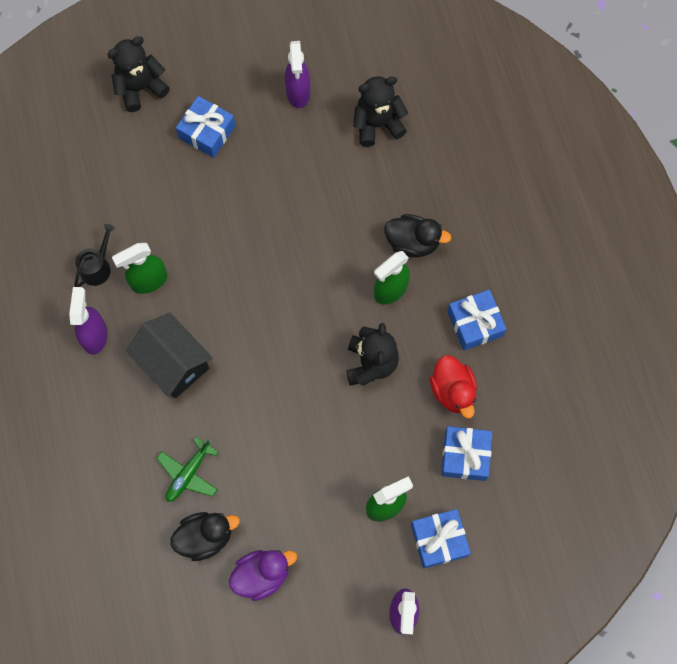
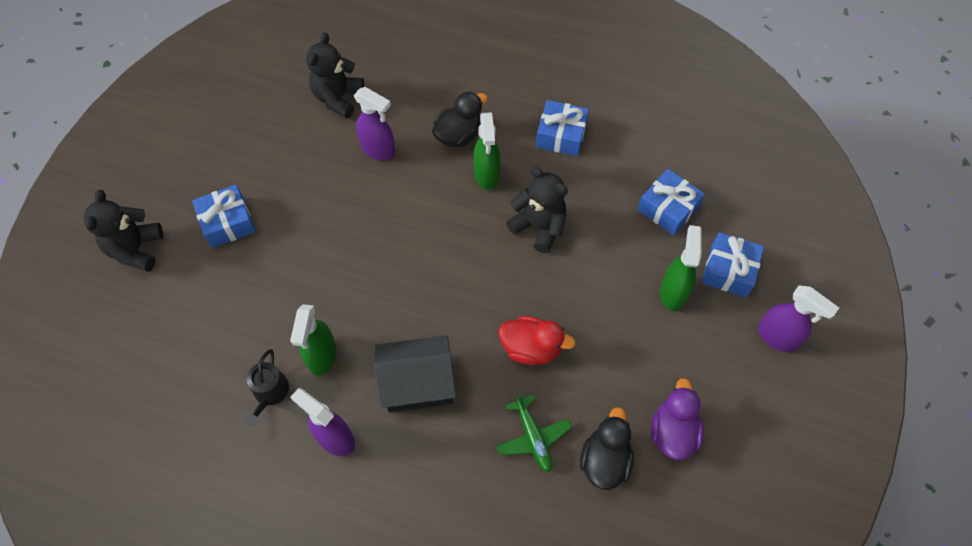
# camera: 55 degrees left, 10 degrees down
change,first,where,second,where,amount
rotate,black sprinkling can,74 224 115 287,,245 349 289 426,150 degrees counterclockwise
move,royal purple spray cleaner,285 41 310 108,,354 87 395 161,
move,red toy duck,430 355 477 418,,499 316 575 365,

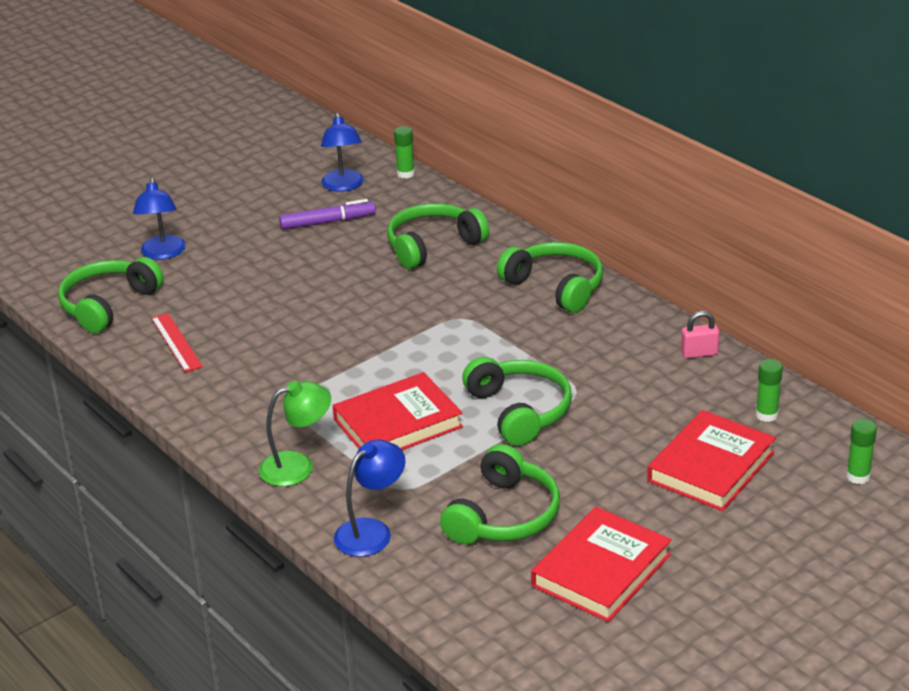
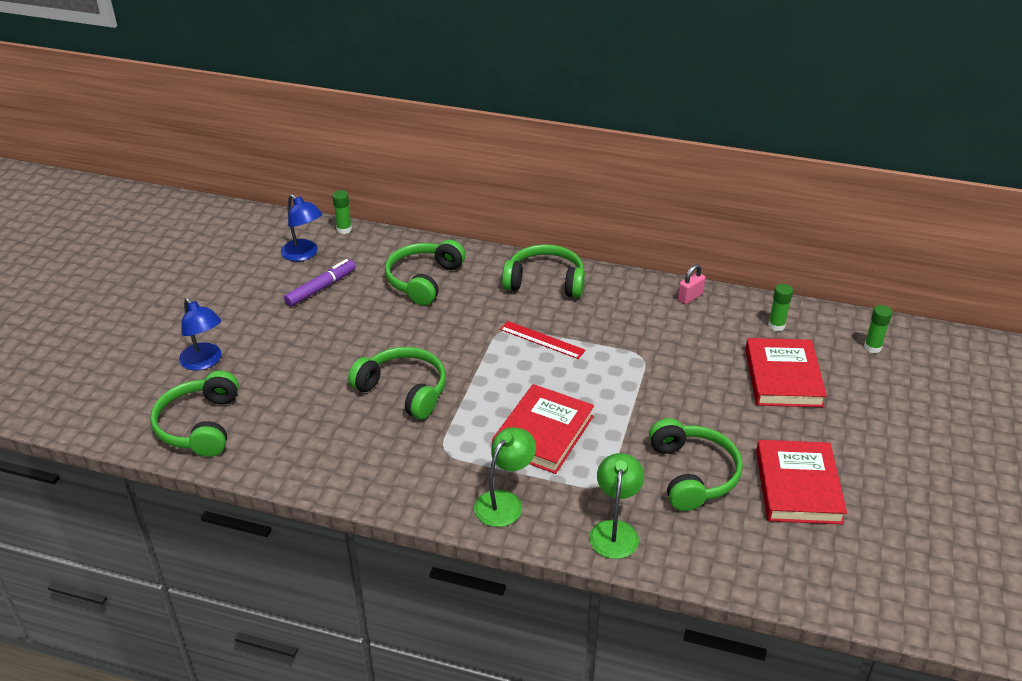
# camera: 35 degrees left, 5 degrees up
change,first,where,second,where,amount
move,red straightedge,151 313 203 372,,500 321 586 359,
recolor,blue reading lamp,334 440 405 557,green reading lamp,589 453 644 559,
move,green headset,462 357 572 446,,348 347 446 420,

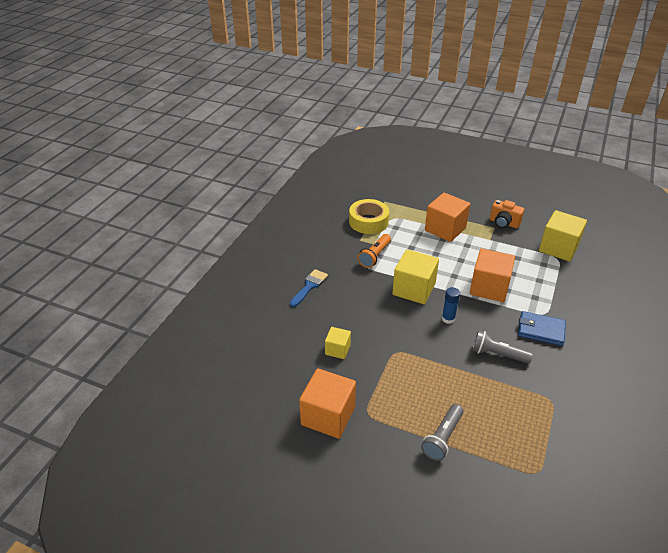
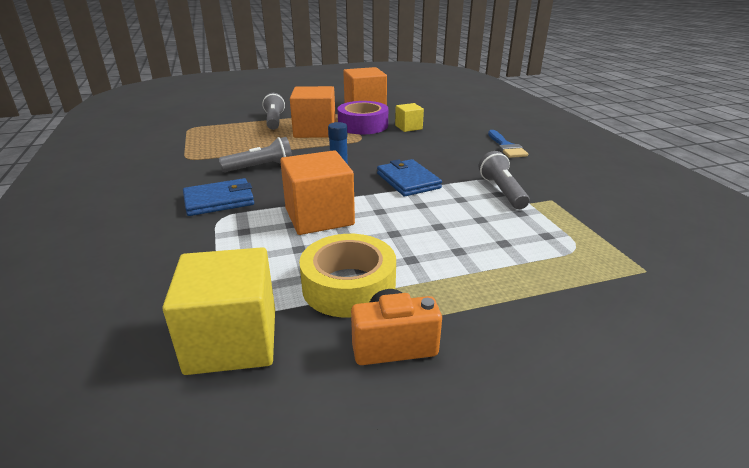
# camera: 140 degrees right, 10 degrees down
change,first,where,second,where,amount
move,bright yellow tape,349 199 389 234,,299 234 396 318,
recolor,bright orange flashlight,358 234 391 268,grey flashlight,479 151 530 209,
replace,bright yellow cube,392 249 439 304,blue wallet,377 159 442 196,
move,bright orange cube,425 193 470 242,,290 86 336 138,
insert,,,royal purple tape,338 101 388 134,

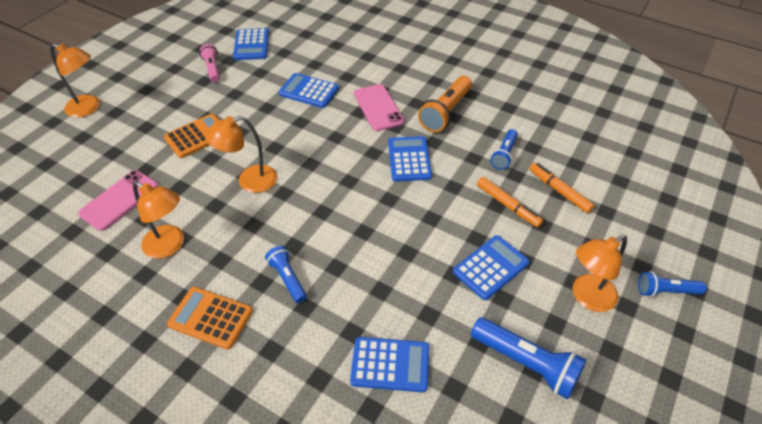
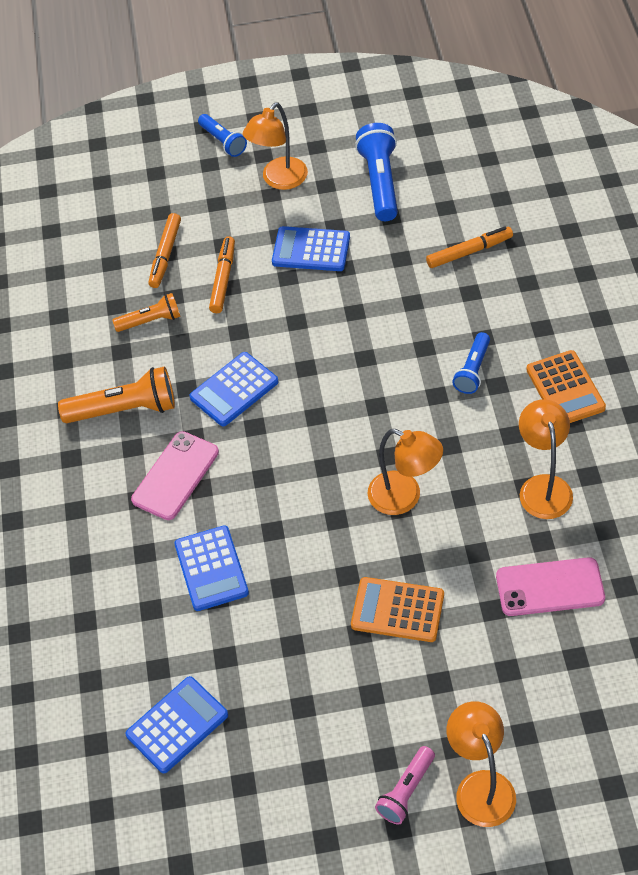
# camera: 125 degrees left, 5 degrees up
change,first,where,second,where,amount
move,rosy flashlight,200 44 220 83,,375 746 435 824,
replace,blue calculator,350 337 429 392,bright orange marker pen,426 226 513 268,
recolor,blue flashlight,490 129 518 170,bright orange flashlight,112 293 181 332,
rotate,bright orange reading lamp,573 235 627 312,,243 102 308 190,105 degrees clockwise

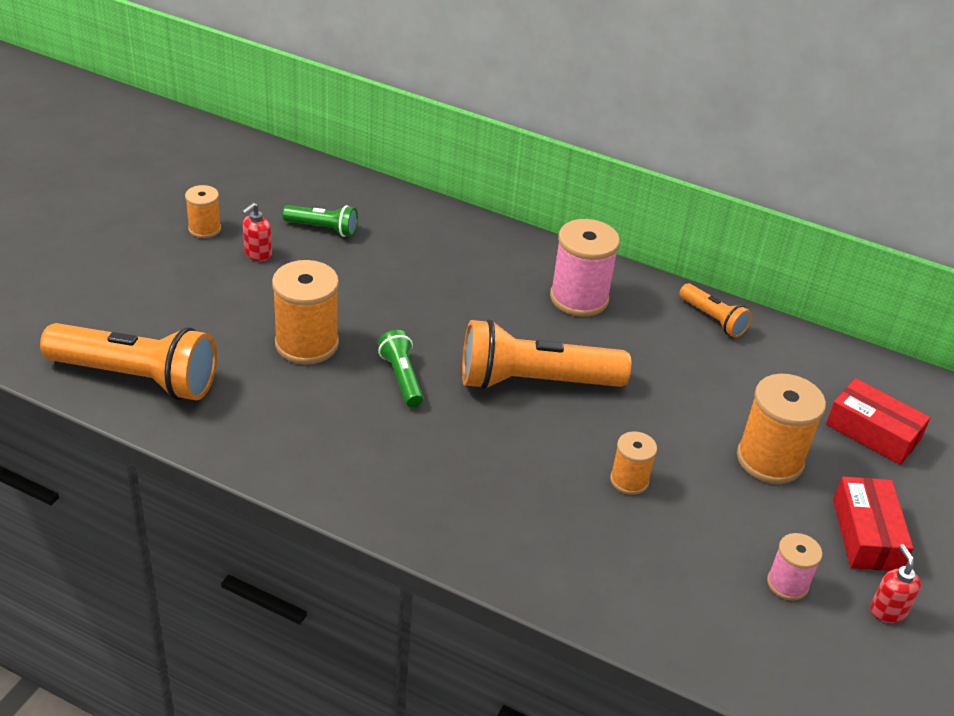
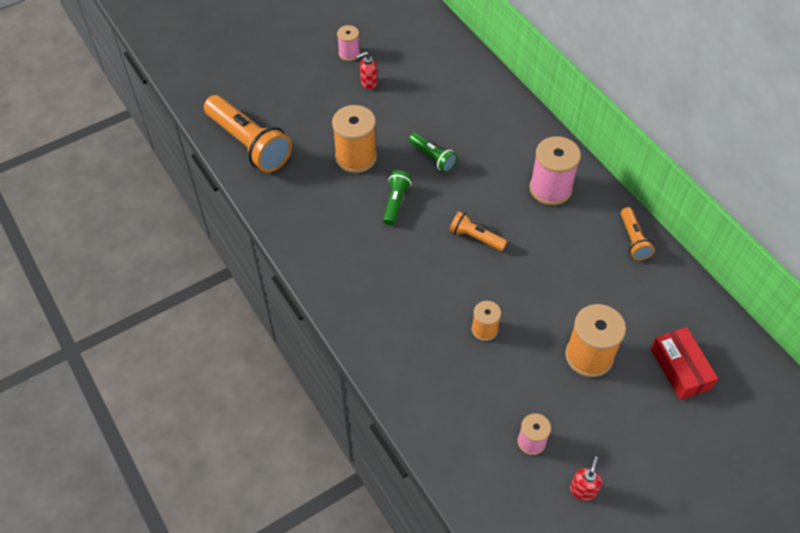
# camera: 35 degrees right, 15 degrees up
change,first,where,second,where,amount
recolor,bright orange reel of thread,185 185 221 238,rosy reel of thread,337 25 360 61,
move,green flashlight,282 205 358 237,,409 133 457 172,
resize,bright orange flashlight,462 319 631 390,,449 211 508 251,x0.51
delete,red box,833 477 914 571,,,

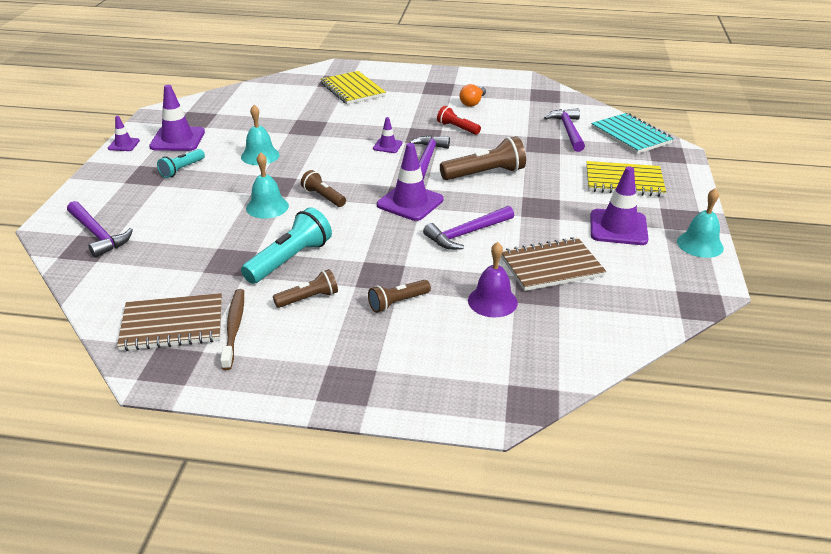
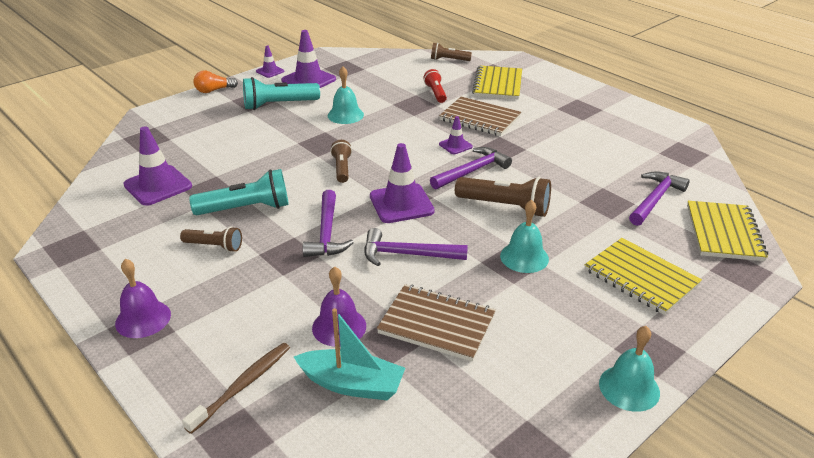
# camera: 40 degrees right, 0 degrees up
change,first,where,second,where,amount
move,royal purple hammer,67 201 133 257,,302 190 354 257,
move,brown notepad,117 293 222 351,,439 97 521 136,
resize,teal flashlight,157 149 205 178,,243 77 320 110,x1.67
move,brown dental brush,220 289 244 370,,182 343 290 434,
move,teal school bell,246 152 289 219,,500 200 549 273,
move,brown flashlight,368 280 431 313,,431 43 472 61,
move,red flashlight,437 106 481 135,,423 69 447 103,
move,bright orange bulb,460 84 486 107,,194 71 238 93,
move,royal purple traffic cone,590 166 648 245,,123 126 192 206,
recolor,teal notepad,591 113 674 154,bright yellow notepad,687 201 768 261,
insert,,,royal purple school bell,115 259 171 338,
insert,,,teal toy boat,294 308 405 400,

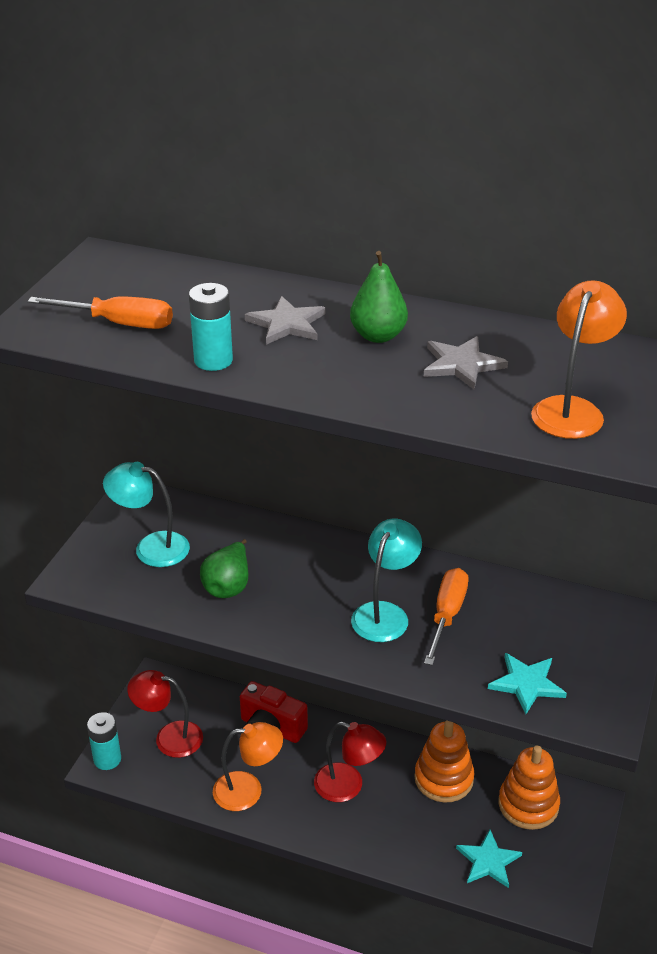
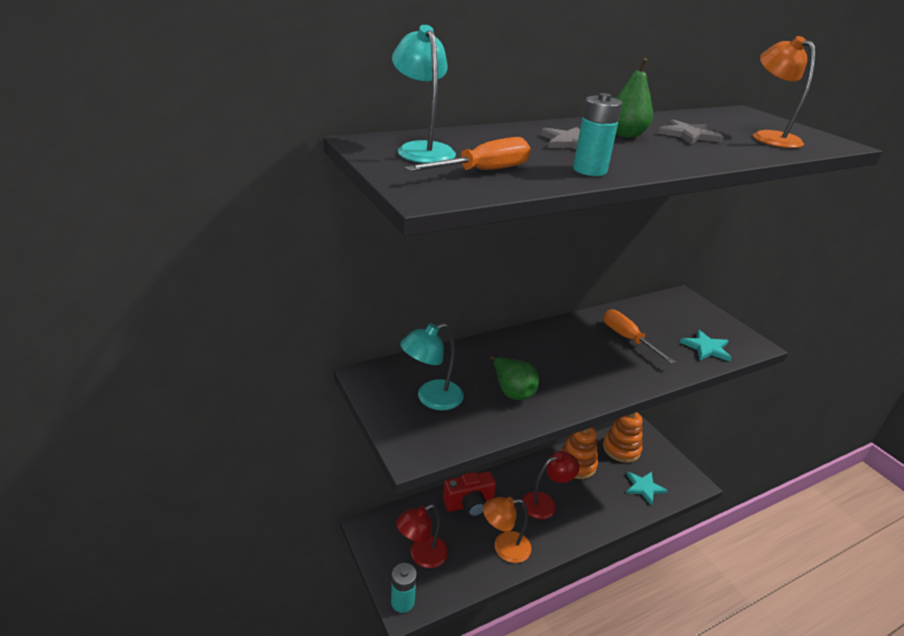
# camera: 50 degrees left, 5 degrees down
change,first,where,second,where,amount
rotate,bright orange reading lamp,213 722 283 811,,483 497 531 563,135 degrees counterclockwise
move,teal reading lamp,351 518 422 642,,392 25 456 163,

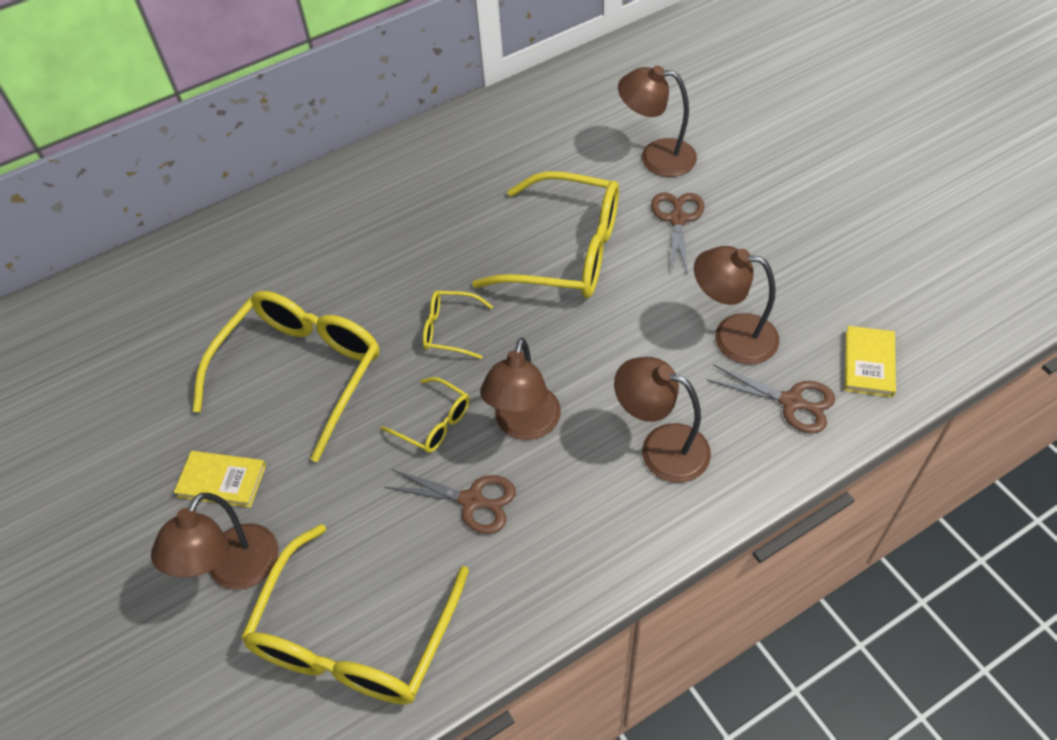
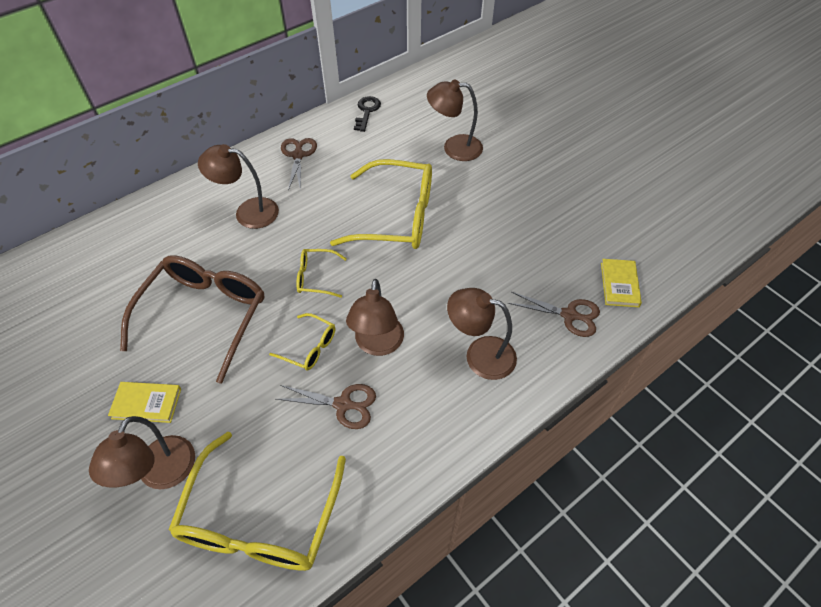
# camera: 10 degrees left, 0 degrees up
change,first,where,second,where,amount
recolor,bright yellow glasses,193 291 380 462,brown glasses,120 255 264 384,
move,brown scissors,651 192 705 275,,281 138 317 191,
move,brown reading lamp,694 246 779 364,,198 144 279 229,
insert,,,black latchkey,354 96 381 132,

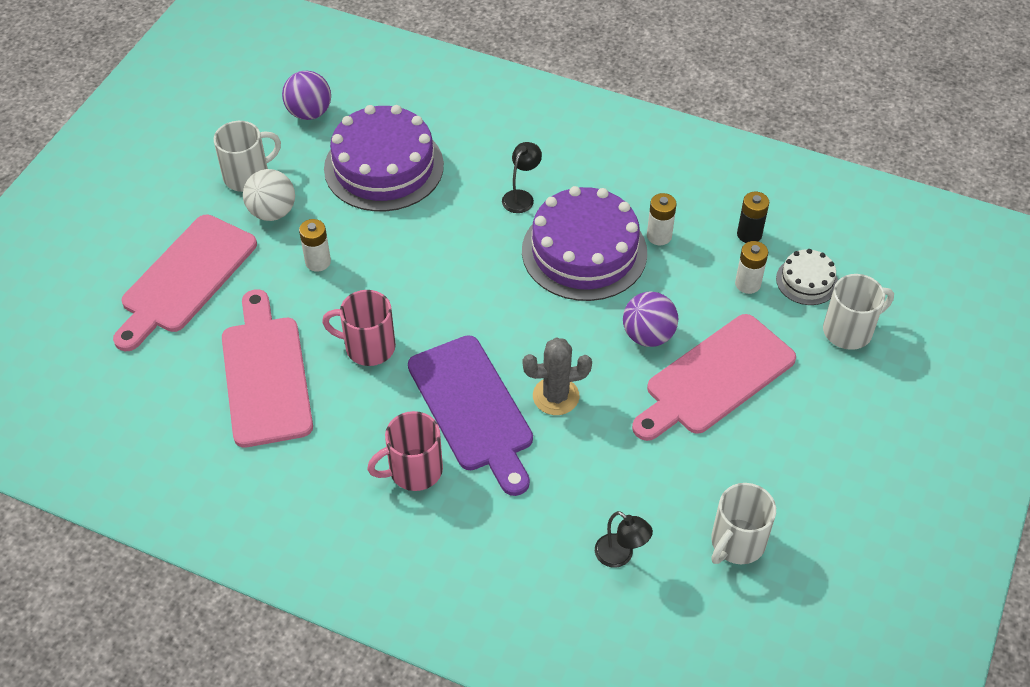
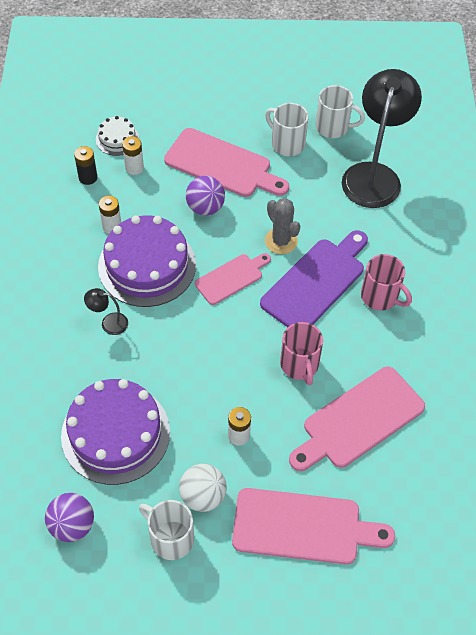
# camera: 115 degrees left, 5 degrees up
change,first,where,second,where,amount
resize,black reading lamp,595 511 653 568,,342 69 422 208,x2.46
move,pure white coffee mug,823 274 894 350,,265 103 308 156,
insert,,,rosy bread board,195 253 271 305,

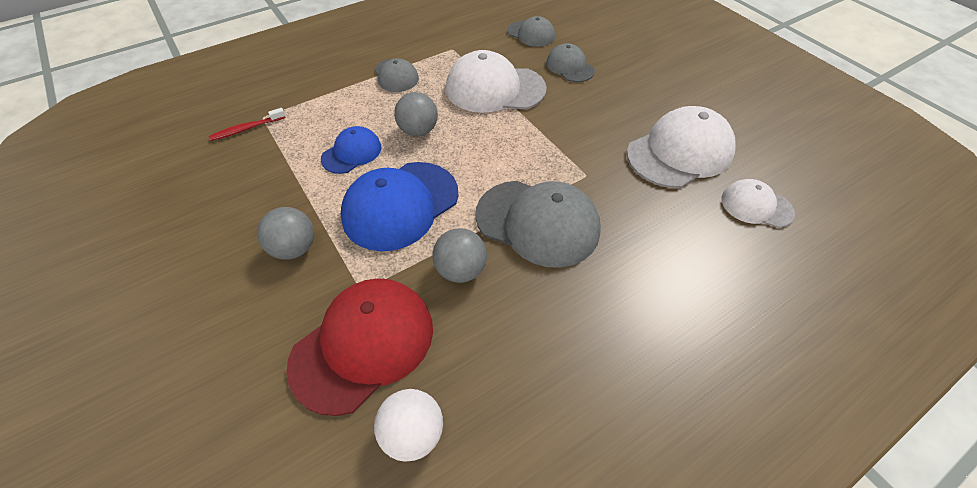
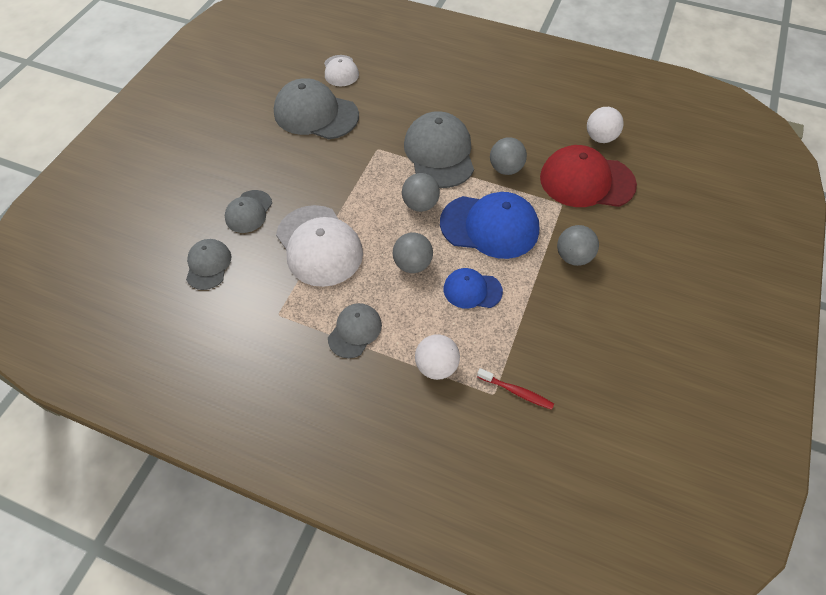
# camera: 125 degrees left, 5 degrees up
change,first,where,second,where,amount
recolor,pure white cap,627 106 736 188,grey cap,274 78 359 139,
insert,,,grey ball,402 173 440 212,
insert,,,pure white ball,415 334 460 380,

